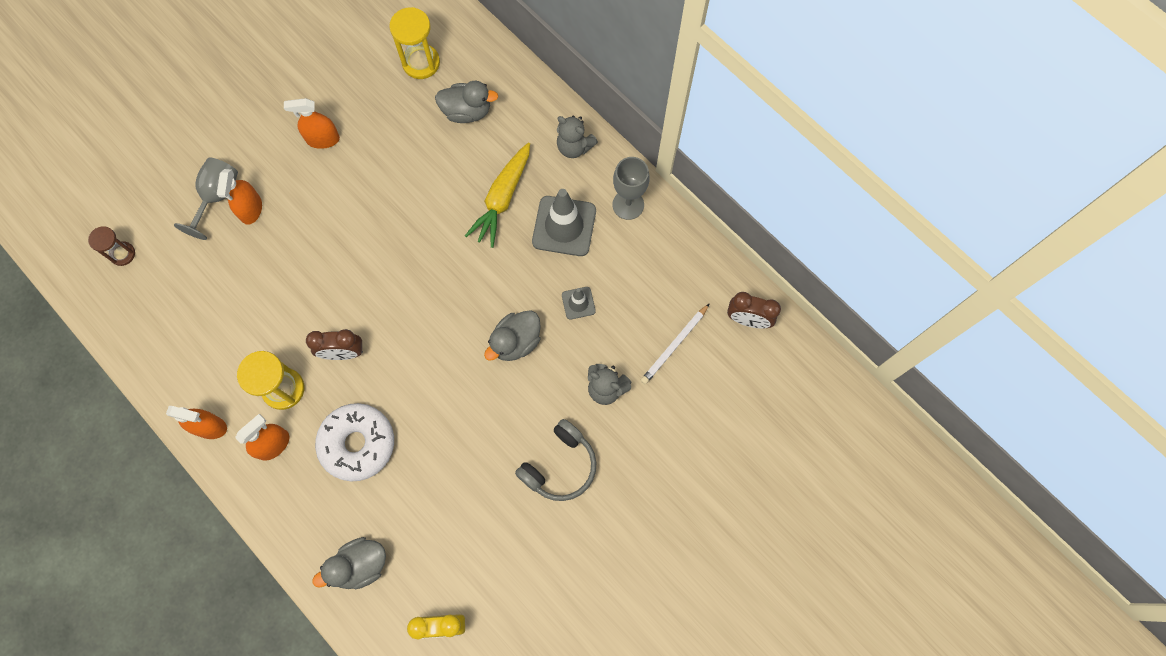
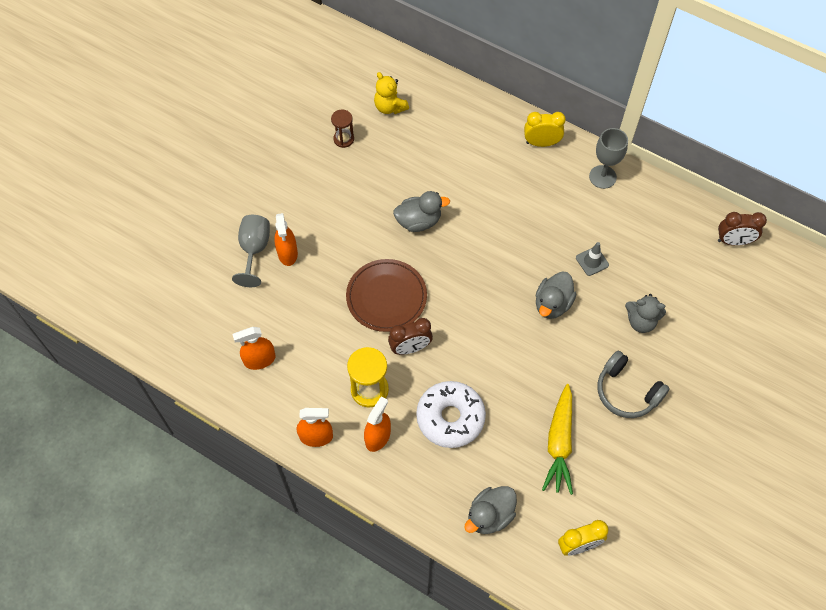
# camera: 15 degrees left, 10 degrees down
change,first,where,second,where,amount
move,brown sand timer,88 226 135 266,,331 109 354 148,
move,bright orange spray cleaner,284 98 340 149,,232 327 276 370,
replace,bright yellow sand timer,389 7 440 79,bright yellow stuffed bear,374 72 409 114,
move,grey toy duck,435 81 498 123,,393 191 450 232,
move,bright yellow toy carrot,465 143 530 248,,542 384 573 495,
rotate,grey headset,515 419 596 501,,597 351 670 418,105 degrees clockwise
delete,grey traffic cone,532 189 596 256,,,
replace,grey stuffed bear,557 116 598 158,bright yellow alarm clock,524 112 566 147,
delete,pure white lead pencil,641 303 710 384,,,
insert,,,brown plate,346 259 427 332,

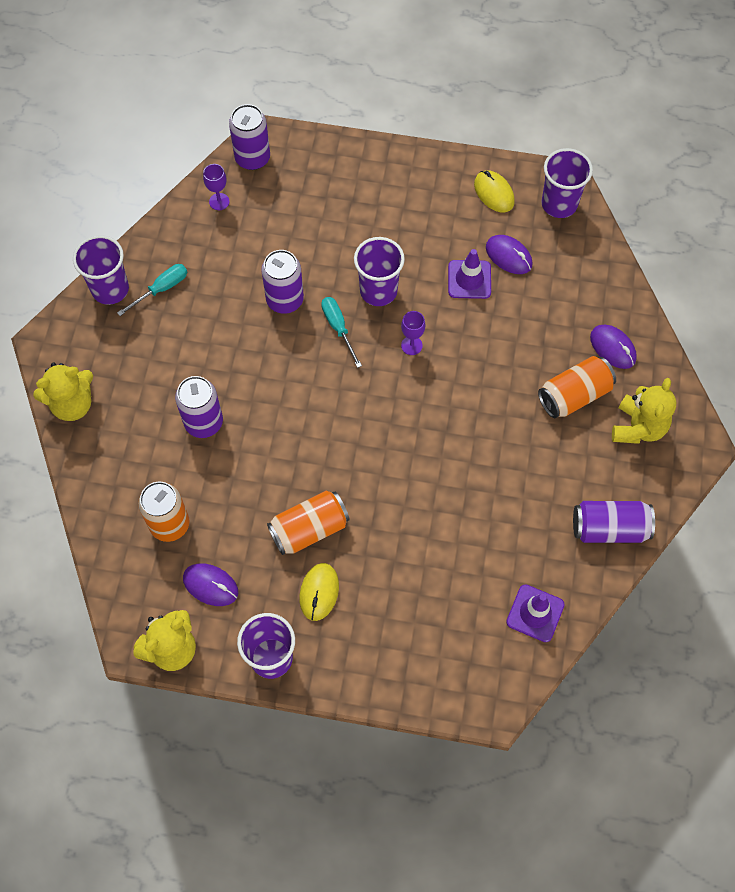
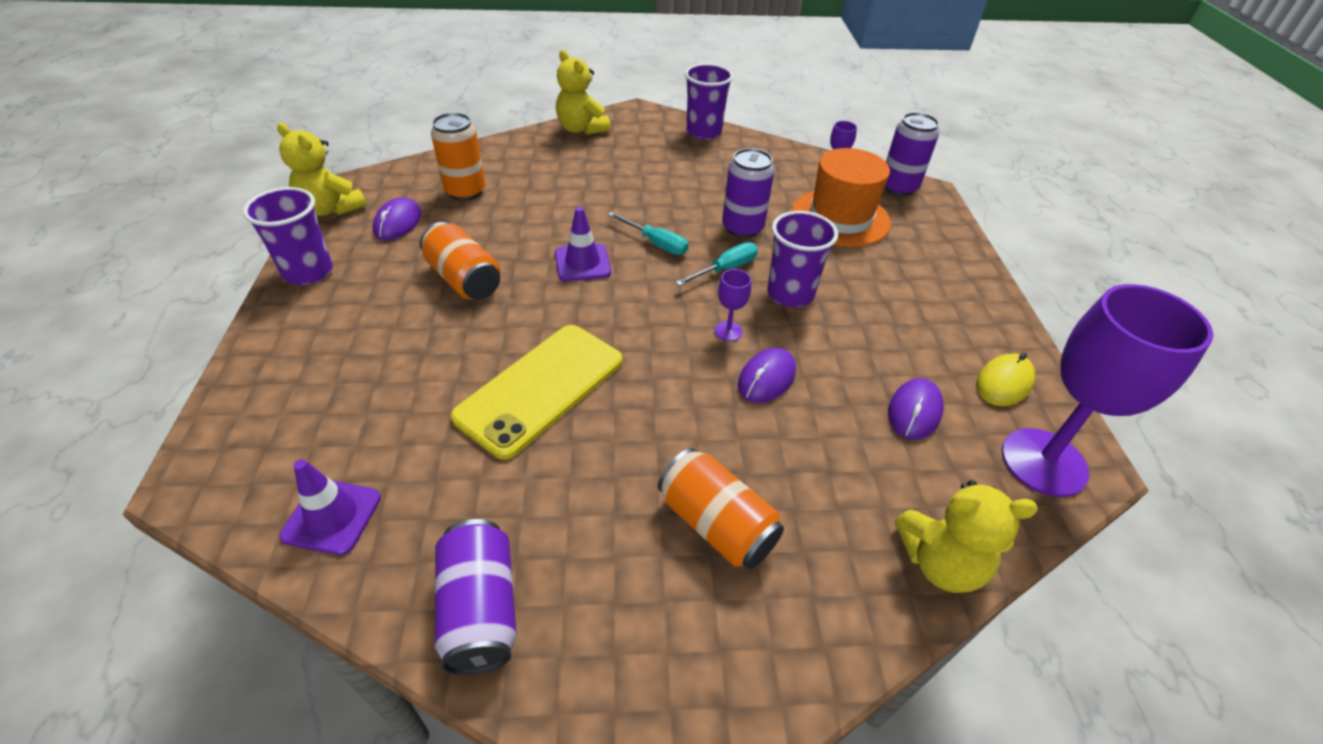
# camera: 75 degrees right, 20 degrees down
change,first,where,second,where,amount
move,teal screwdriver,117 264 187 316,,608 212 689 255,
delete,royal purple can,175 376 223 438,,,
delete,bright yellow computer mouse,299 563 339 621,,,
move,royal purple traffic cone,448 249 491 299,,555 207 611 282,
replace,royal purple beaker,542 148 593 218,royal purple chalice,1002 284 1213 497,
move,royal purple computer mouse,590 325 637 369,,738 348 796 403,
move,bright yellow stuffed bear,612 378 676 444,,895 480 1038 593,
insert,,,bright yellow mobile phone,451 325 622 460,
insert,,,bright orange tall hat,792 148 891 247,

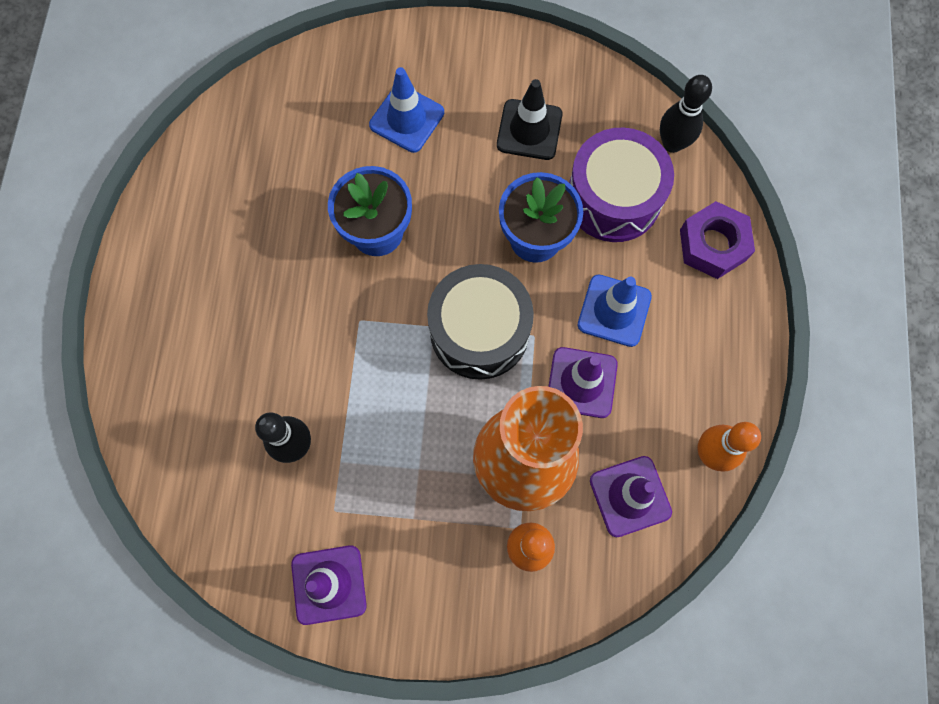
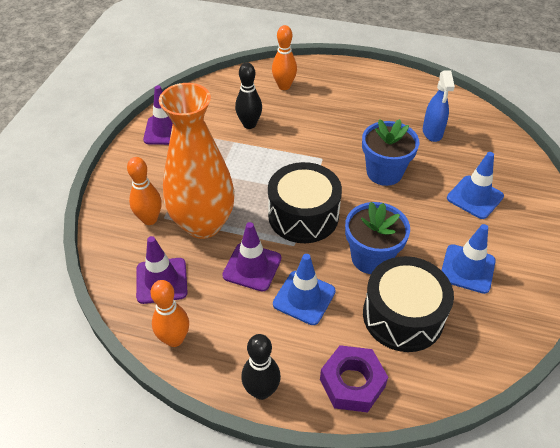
# camera: 100 degrees right, 25 degrees down
change,first,where,second,where,amount
recolor,black traffic cone,497 79 563 160,blue traffic cone,441 224 496 294,
recolor,royal purple drum,569 128 674 242,black drum,363 256 454 352,
move,black tenpin,660 75 712 153,,241 334 281 400,
insert,,,bright orange tenpin,272 25 297 90,
insert,,,blue spray cleaner,423 70 455 142,

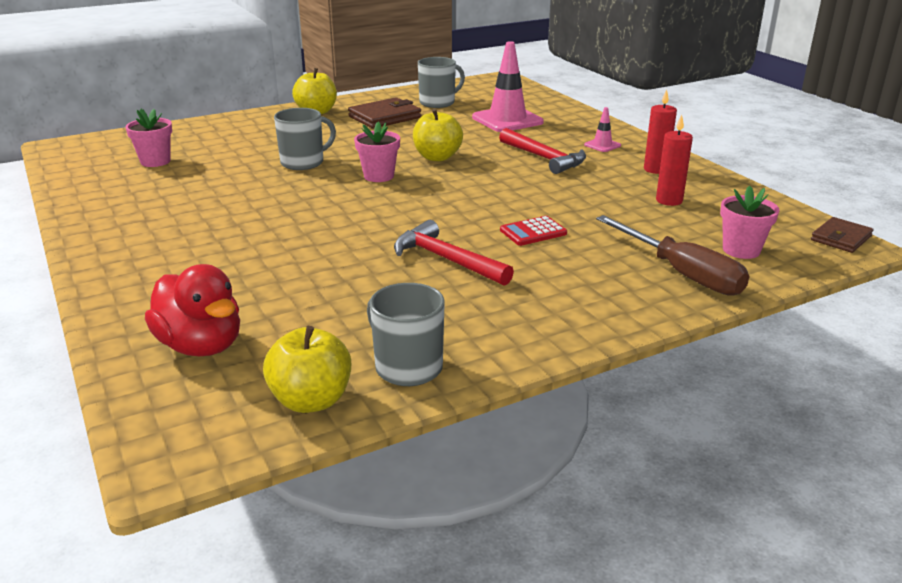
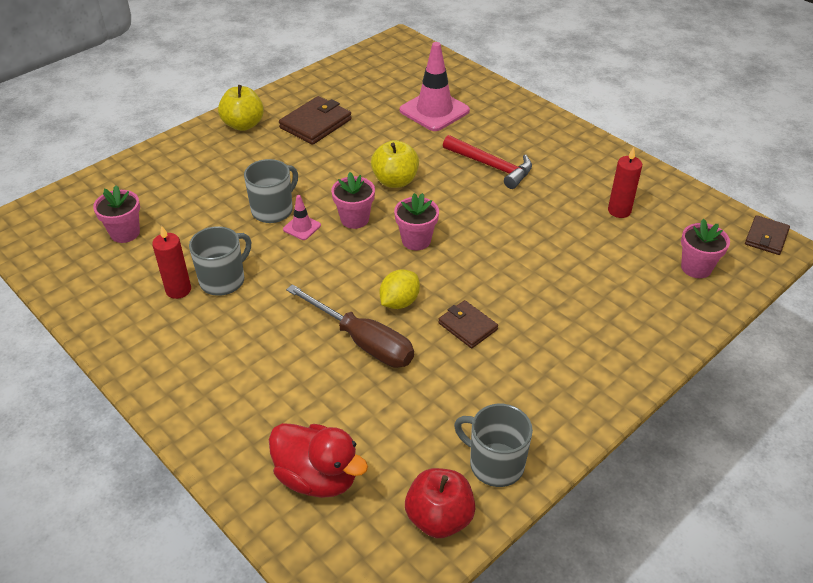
# camera: 15 degrees left, 15 degrees up
change,first,where,second,where,amount
recolor,bright yellow apple fruit,263 326 351 413,red apple fruit,405 468 476 538,
replace,red hammer,394 220 514 286,brown wallet,438 300 498 348,
move,grey coffee mug,418 57 465 108,,189 226 251 296,
delete,red calculator,500 216 567 246,,,
move,rosy traffic cone,584 107 621 152,,283 195 321 240,
move,brown screwdriver,596 215 749 296,,286 284 414 368,
move,red pillar candle,644 89 677 174,,152 225 191 299,
insert,,,bright yellow lemon,379 269 420 309,
insert,,,rosy plant pot,394 193 439 250,

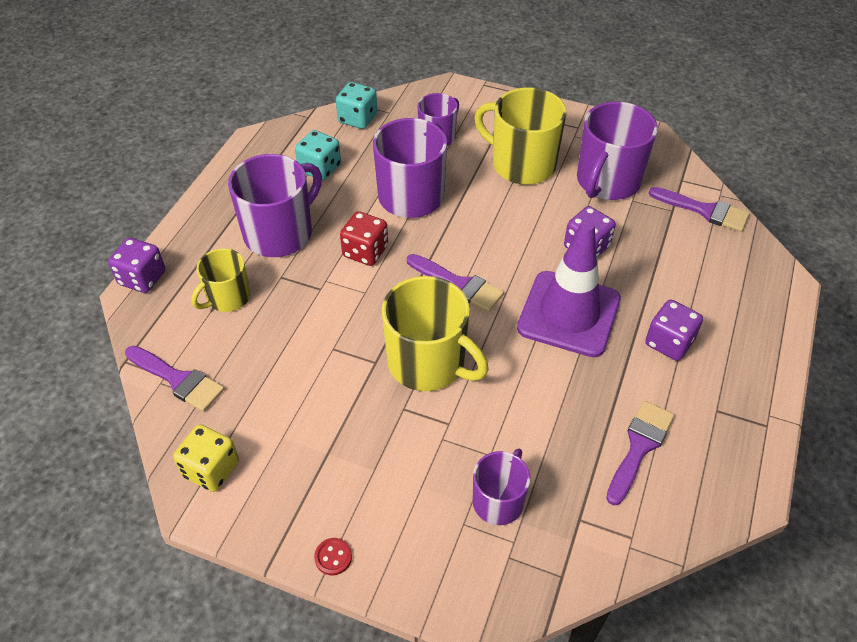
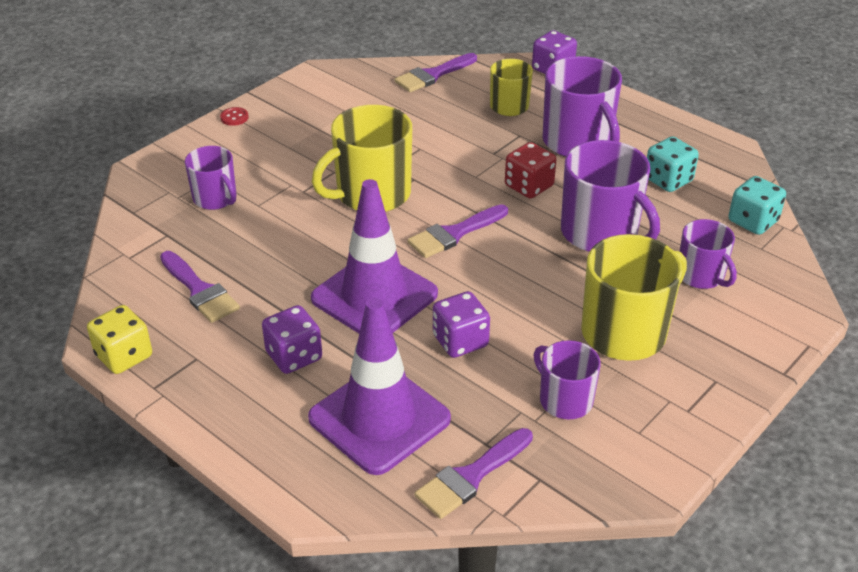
# camera: 110 degrees right, 10 degrees down
change,first,where,second,where,amount
move,bright yellow game die,173 424 239 492,,87 305 152 374,
resize,royal purple coffee mug,577 102 658 200,,534 340 601 419,x0.59
insert,,,royal purple traffic cone,308 298 451 475,

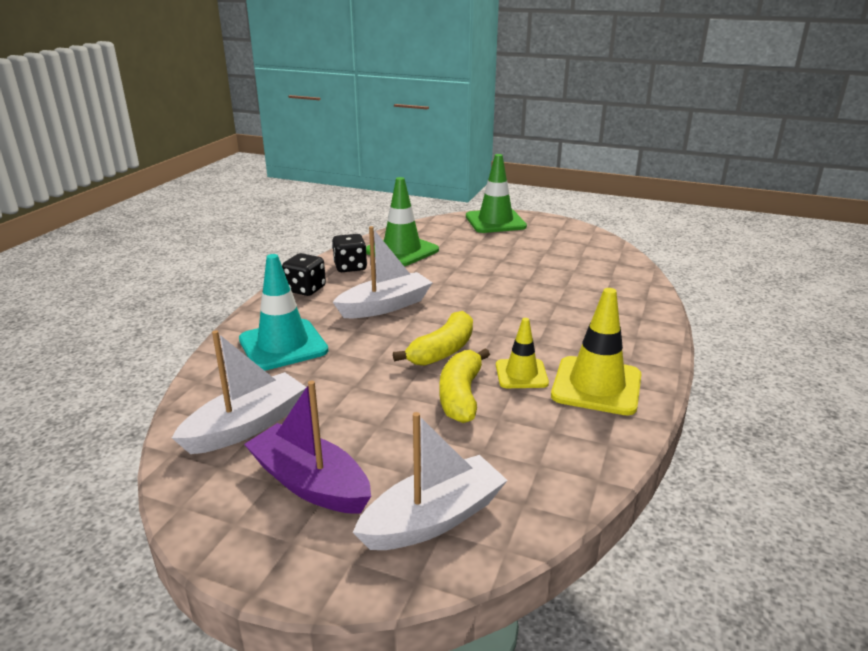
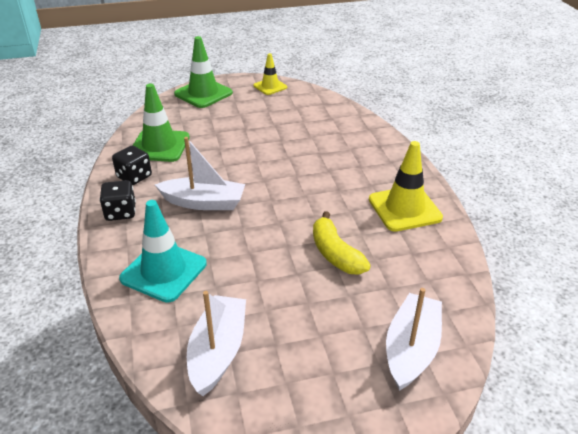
# camera: 35 degrees left, 10 degrees up
change,first,where,second,where,amount
delete,royal purple toy boat,244 381 371 514,,,
rotate,pure white toy boat,333 226 432 318,,155 137 245 210,75 degrees clockwise
delete,bright yellow banana,393 311 473 366,,,
move,bright yellow traffic cone,496 318 549 388,,253 53 287 95,

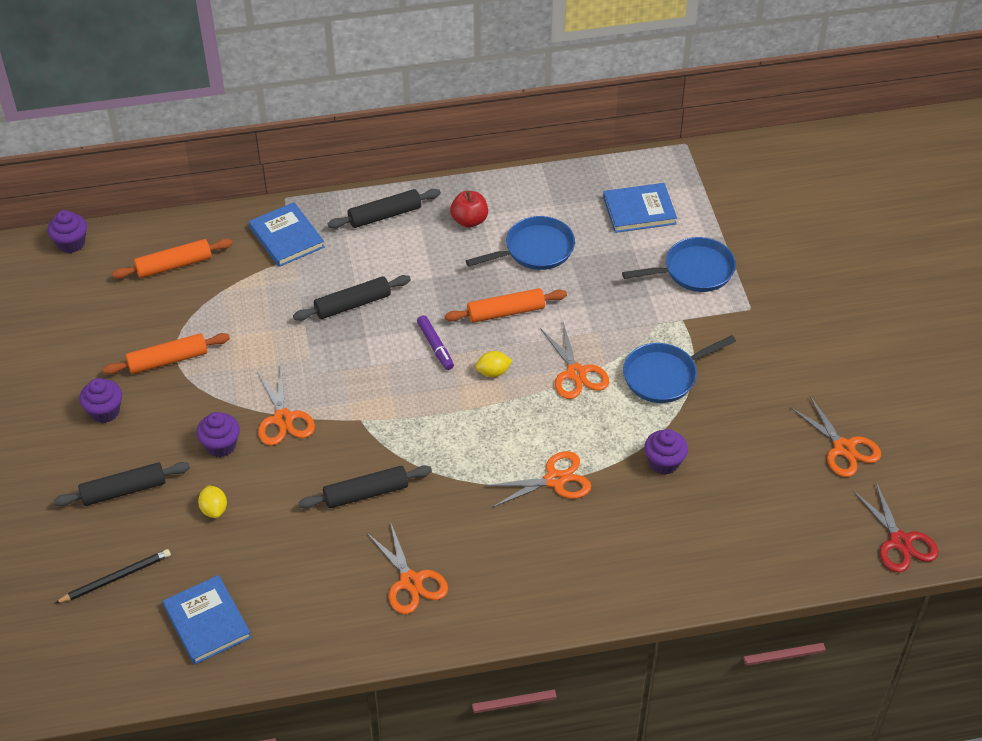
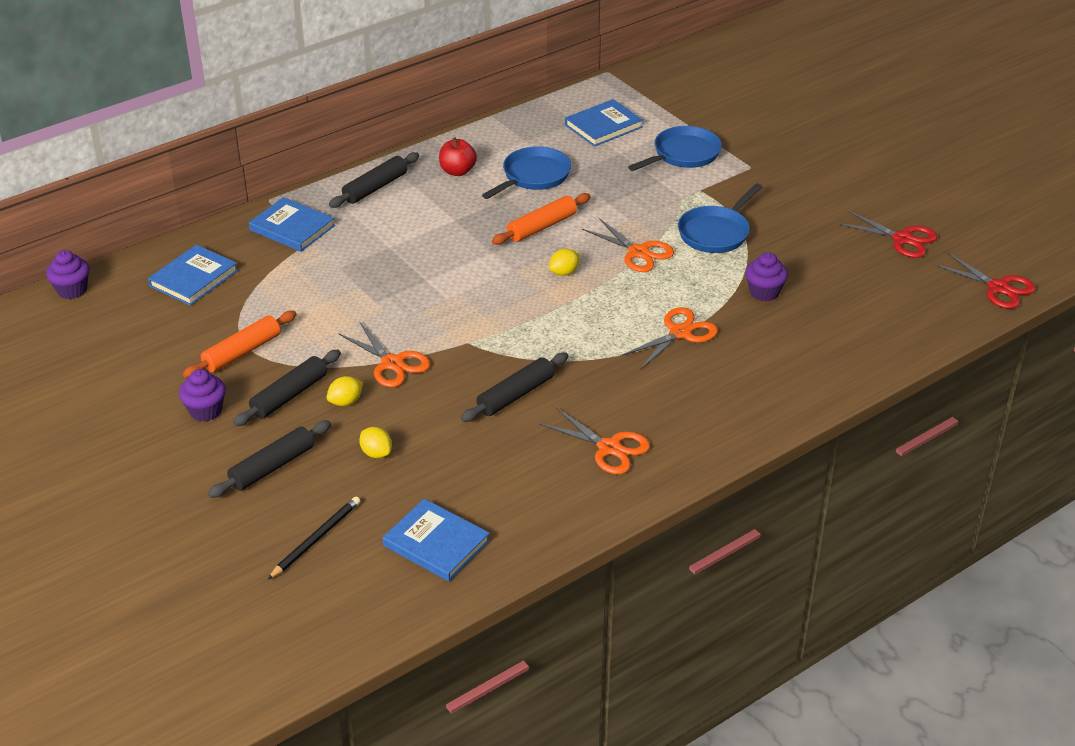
# camera: 25 degrees left, 10 degrees down
change,first,where,second,where,amount
replace,bright orange pastry roller,112 239 233 279,blue book,148 244 238 306,
replace,royal purple fairy cake,196 412 240 457,bright yellow lemon,326 376 363 406,
move,black pastry roller,293 275 411 321,,233 350 341 426,
delete,royal purple marker pen,417 315 454 370,,,
recolor,bright orange scissors,790 396 881 477,red scissors,837 211 938 258,

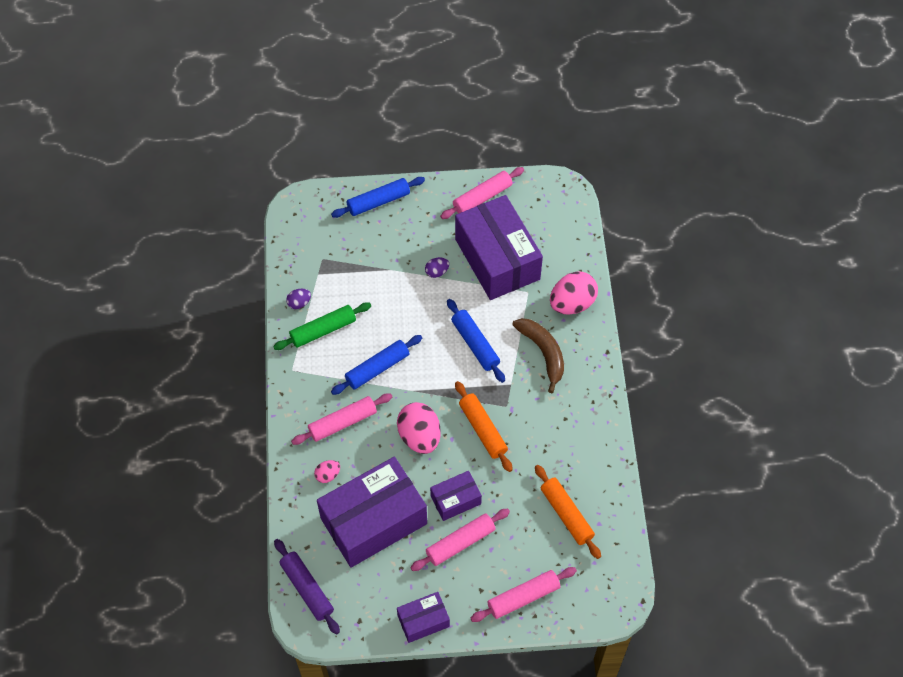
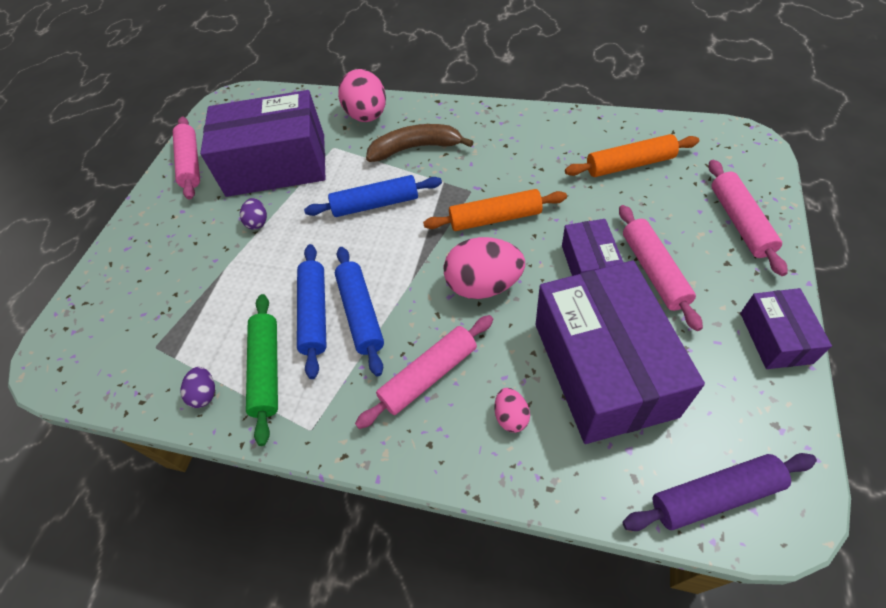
# camera: 65 degrees left, 5 degrees down
change,first,where,second,where,amount
rotate,rosy pastry roller,291 393 392 445,,355 315 493 429,60 degrees clockwise
move,blue pastry roller,331 177 425 218,,297 244 327 379,

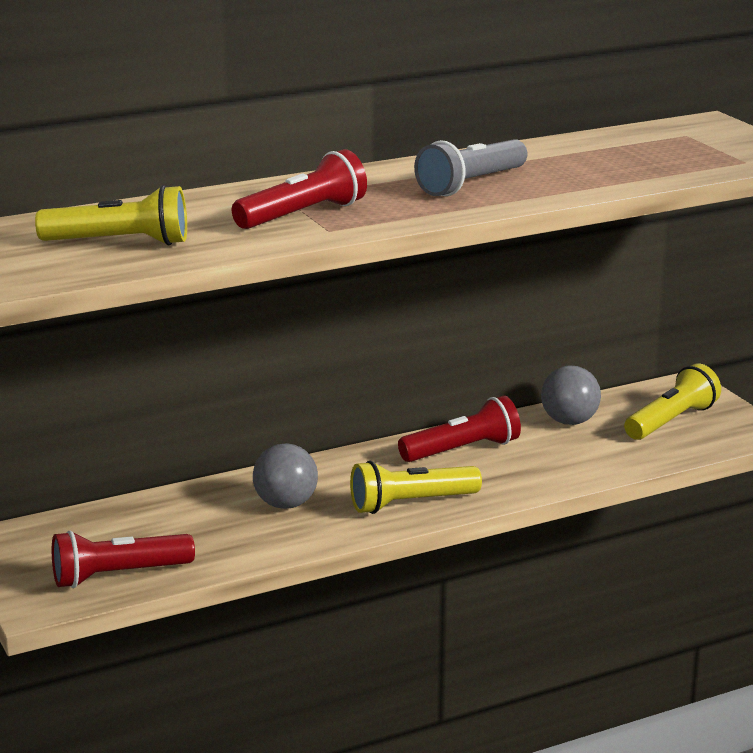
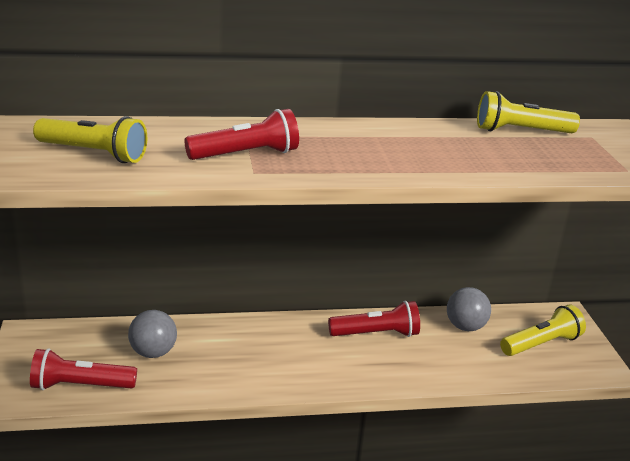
# camera: 15 degrees right, 5 degrees up
change,first,where,second,where,amount
move,grey ball,253 443 318 509,,128 310 177 358,
move,bright yellow flashlight,350 461 482 514,,477 91 580 133,
delete,grey flashlight,414 139 527 196,,,

